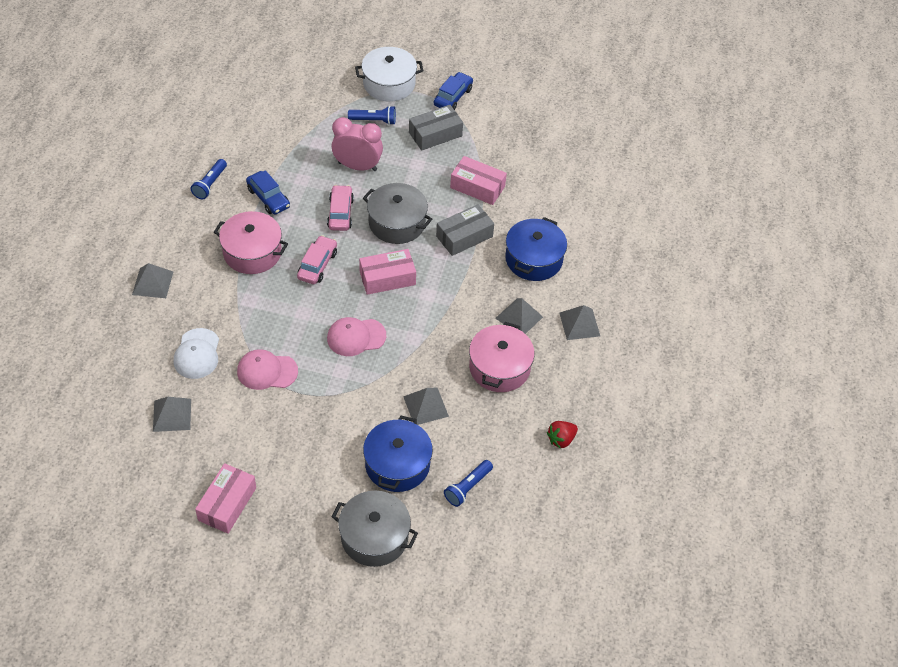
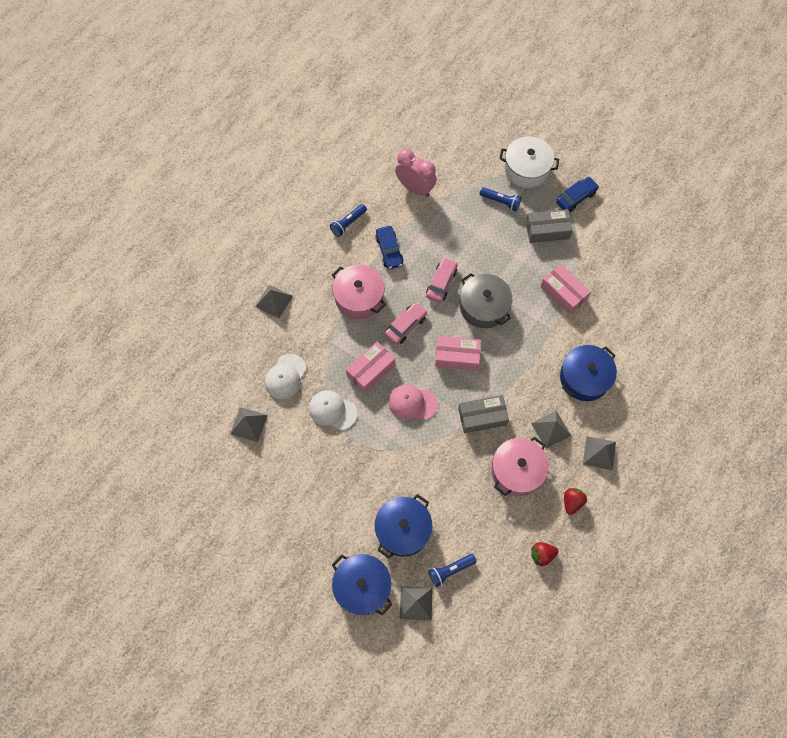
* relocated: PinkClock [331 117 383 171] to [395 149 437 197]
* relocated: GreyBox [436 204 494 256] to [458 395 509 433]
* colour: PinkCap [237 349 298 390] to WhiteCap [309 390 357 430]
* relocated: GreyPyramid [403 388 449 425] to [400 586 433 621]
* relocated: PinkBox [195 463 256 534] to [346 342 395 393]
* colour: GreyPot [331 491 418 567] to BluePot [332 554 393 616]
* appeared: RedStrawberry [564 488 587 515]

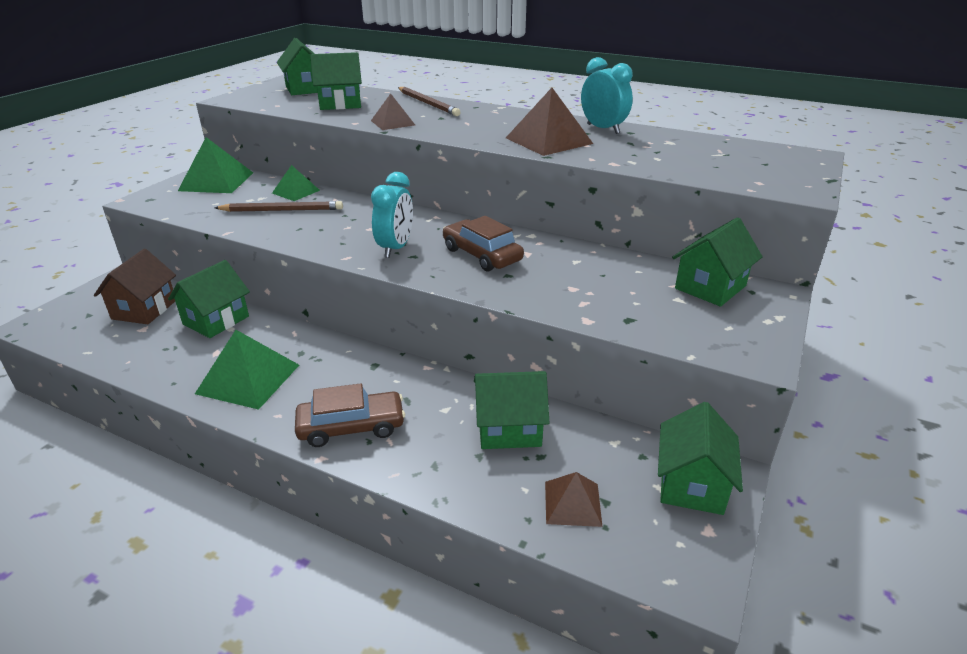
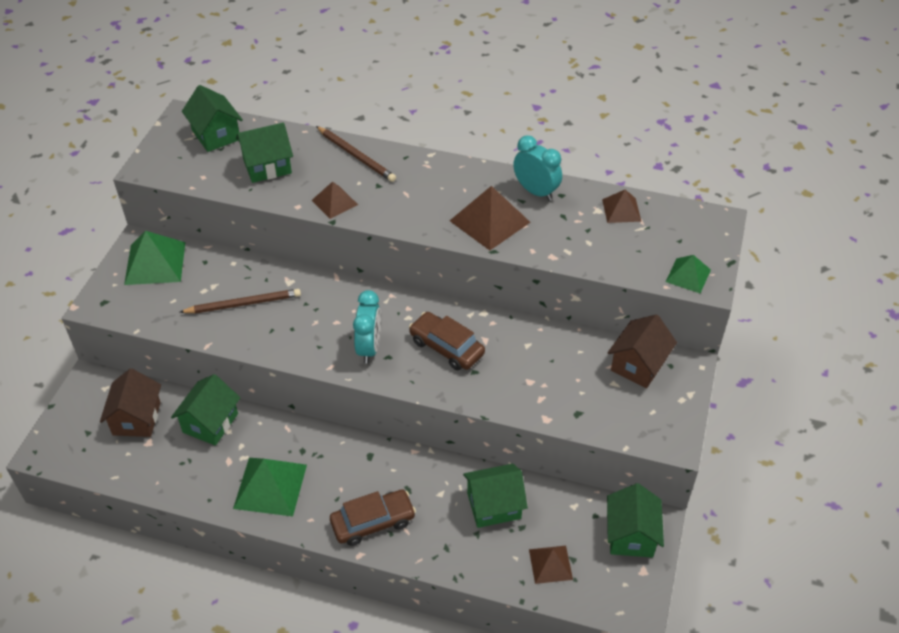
* relocated: GreenPyramid [272 165 320 201] to [665 255 711 293]
* colour: GreenHouse [672 217 763 307] to BrownHouse [607 314 677 388]
* appeared: BrownPyramid [602 190 642 223]

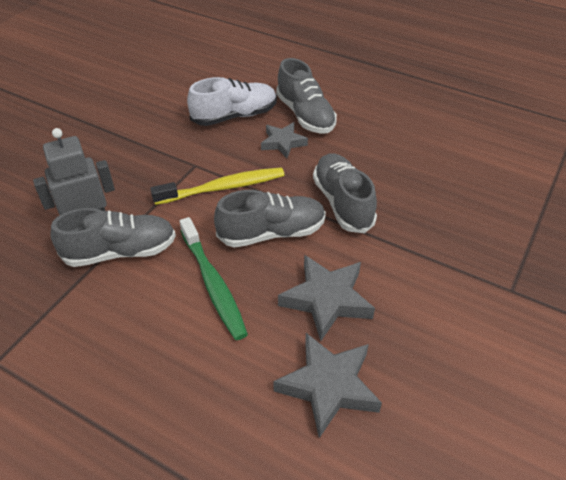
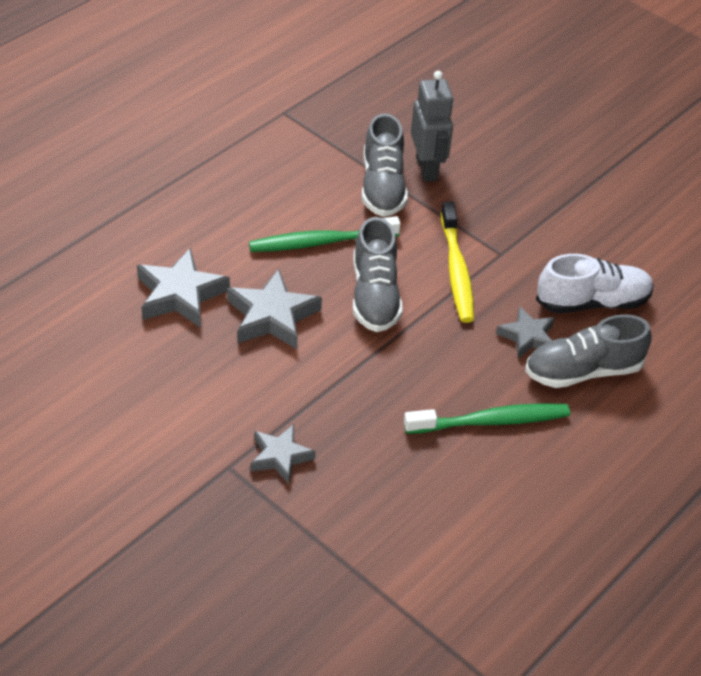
* spun: WhiteShoe [187 77 277 126] = [536 254 654 313] 90 degrees counterclockwise
* missing: GreyShoe [313 153 377 233]
* appeared: GreenToothbrush [404 403 570 434]
* appeared: GreyStar [251 424 316 484]

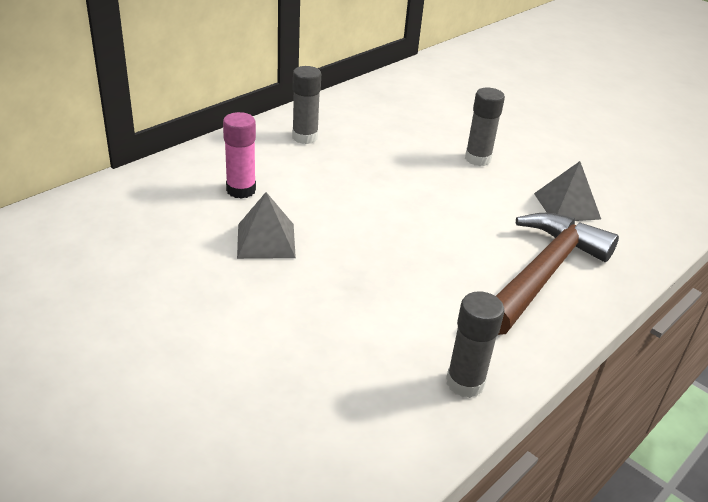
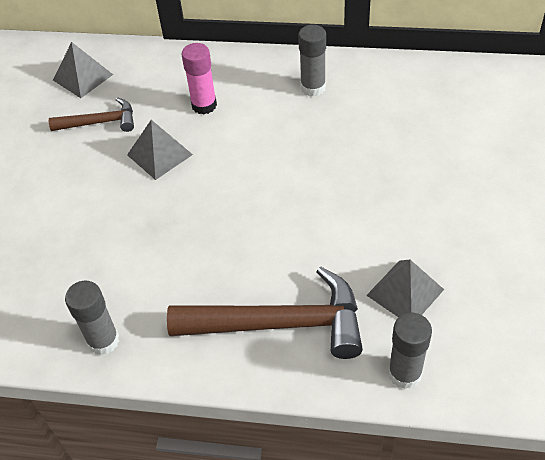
* relocated: GreyGlueStick [465 88 505 166] to [388 313 432 389]
* appeared: GreyPyramid [53 42 113 98]
* appeared: BrownHammer [49 97 134 132]

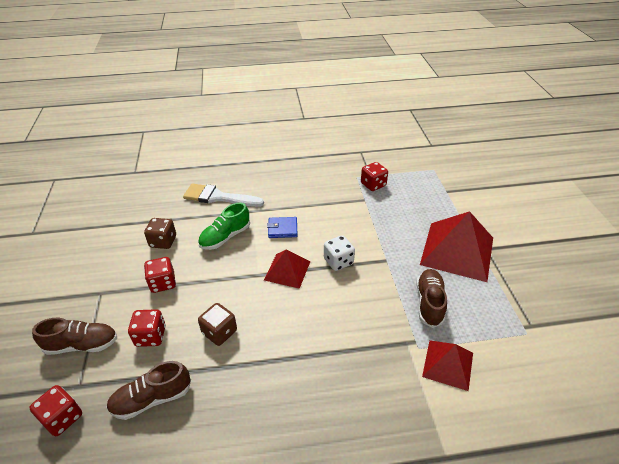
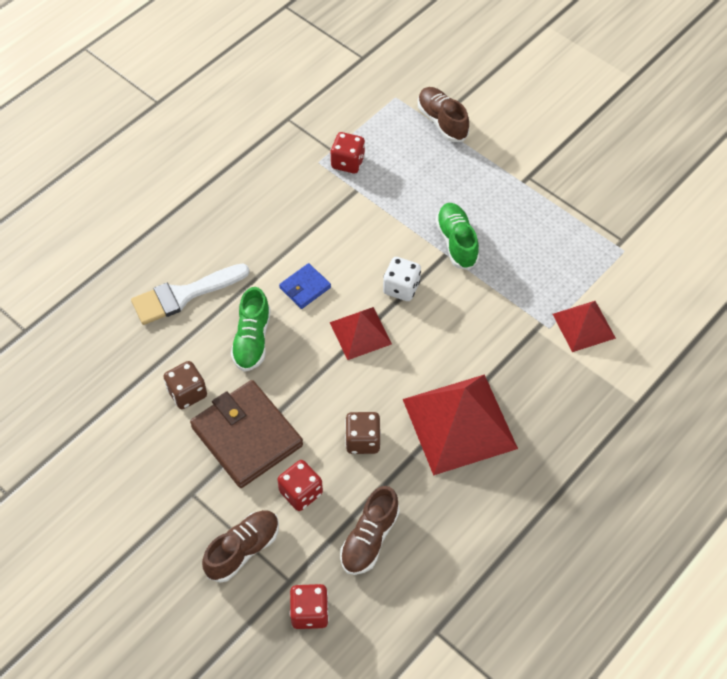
* relocated: RedPyramid [420 211 493 282] to [403 374 518 476]
* exchanged: RedDice [144 257 176 293] to BrownWallet [190 380 303 488]
* relocated: BrownShoe [416 269 447 328] to [418 87 469 142]
* appeared: GreenShoe [436 203 479 270]

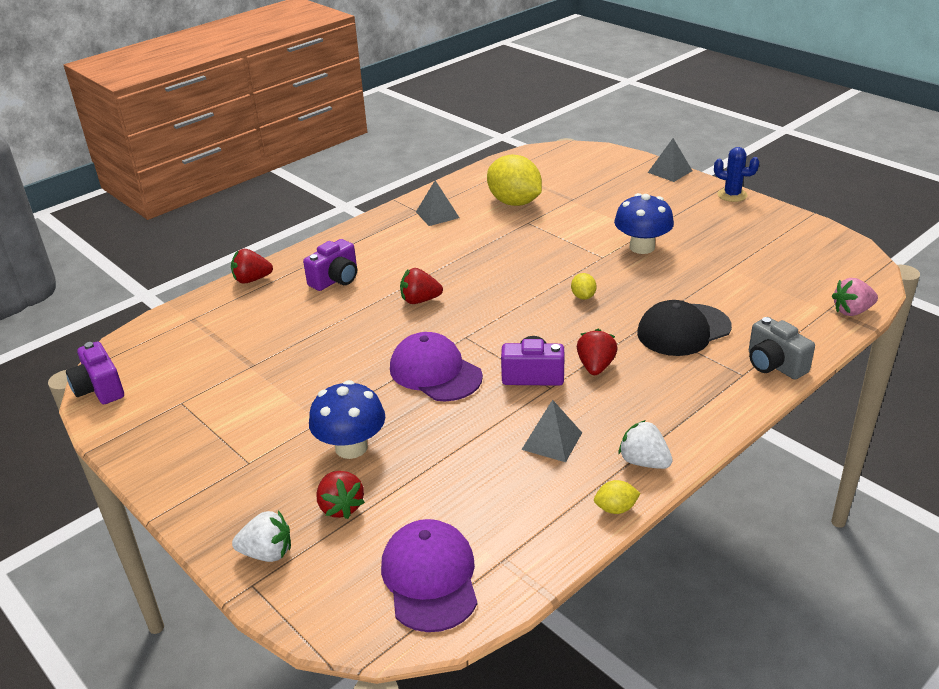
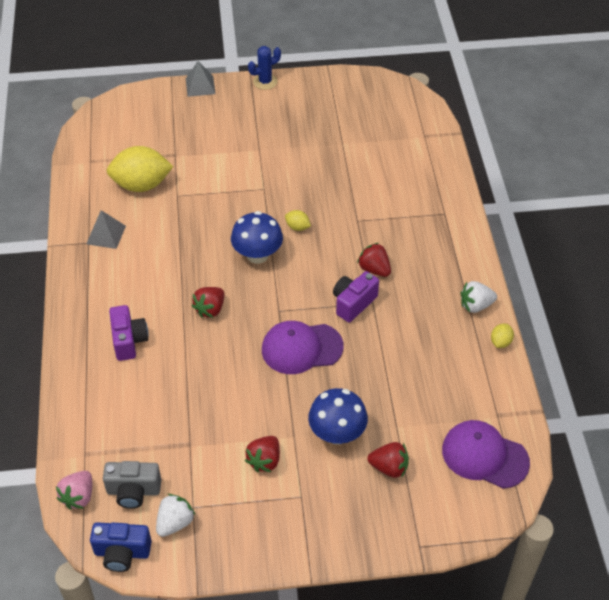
* relocated: BlueMushroom [614 193 674 254] to [231 211 283 264]
* relocated: RedStrawberry [231 249 273 284] to [245 436 280 472]
* relocated: PinkStrawberry [832 278 878 316] to [56 471 92 510]
* missing: BlackCap [637 300 732 356]
* relocated: GreyCamera [749 317 815 380] to [103 461 161 509]
* colour: PurpleCamera [66 342 124 404] to BlueCamera [90 522 152 572]
* missing: GreyPyramid [521 400 582 462]
* relocated: WhiteStrawberry [232 511 291 562] to [156 494 195 537]

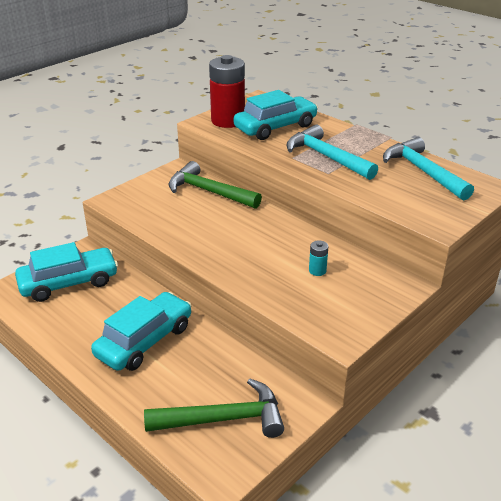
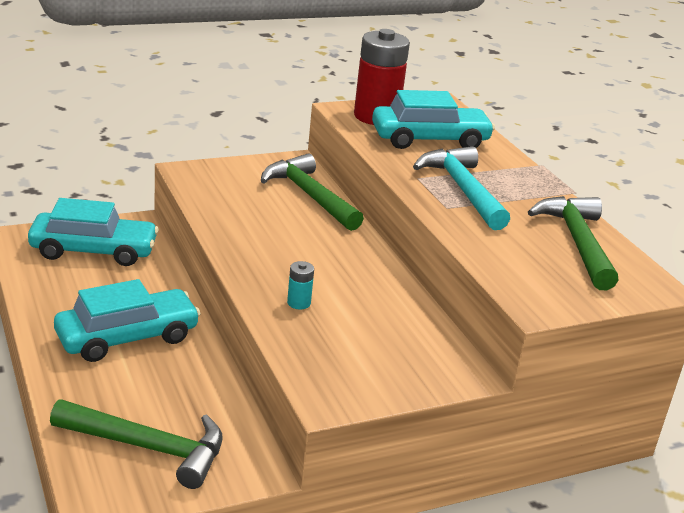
* colour: TurquoiseHammer [383 137 474 201] to GreenHammer [528 196 618 290]
* relocated: TurquoiseBattery [309 240 328 276] to [287 261 314 310]

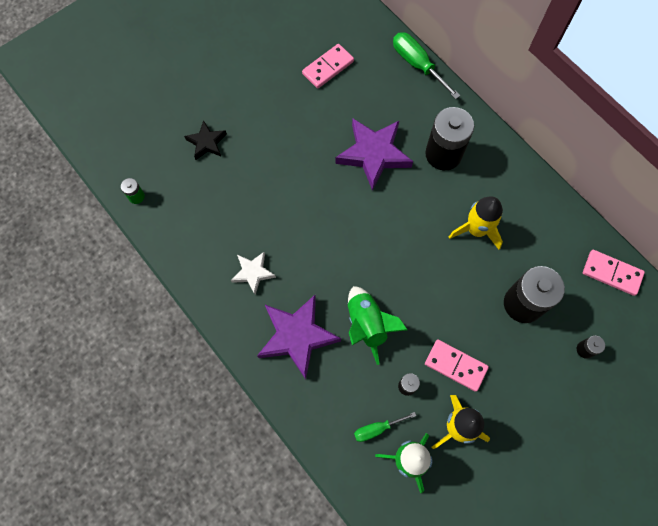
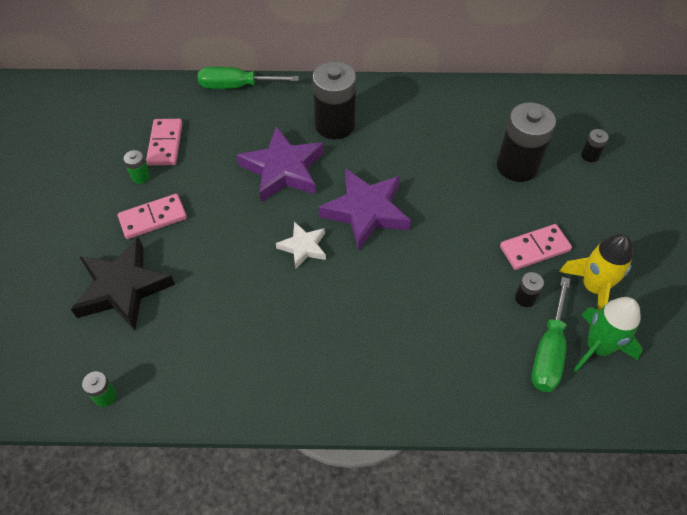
* size: BlackStar [184 120 227 160] = [71 238 175 330] x1.82
* missing: YellowRocket [449 196 503 249]
* relocated: PinkDomino [583 250 645 296] to [118 194 187 239]
* relocated: WhiteStar [231 252 276 295] to [276 222 326 270]
* missing: GreenRocket [348 286 408 365]
* relocated: PurpleStar [257 295 341 379] to [318 169 411 251]
* size: GreenScrewdriver [354 412 416 442] = [532 277 570 392] x1.68
* appeared: GreenBattery [124 150 150 184]

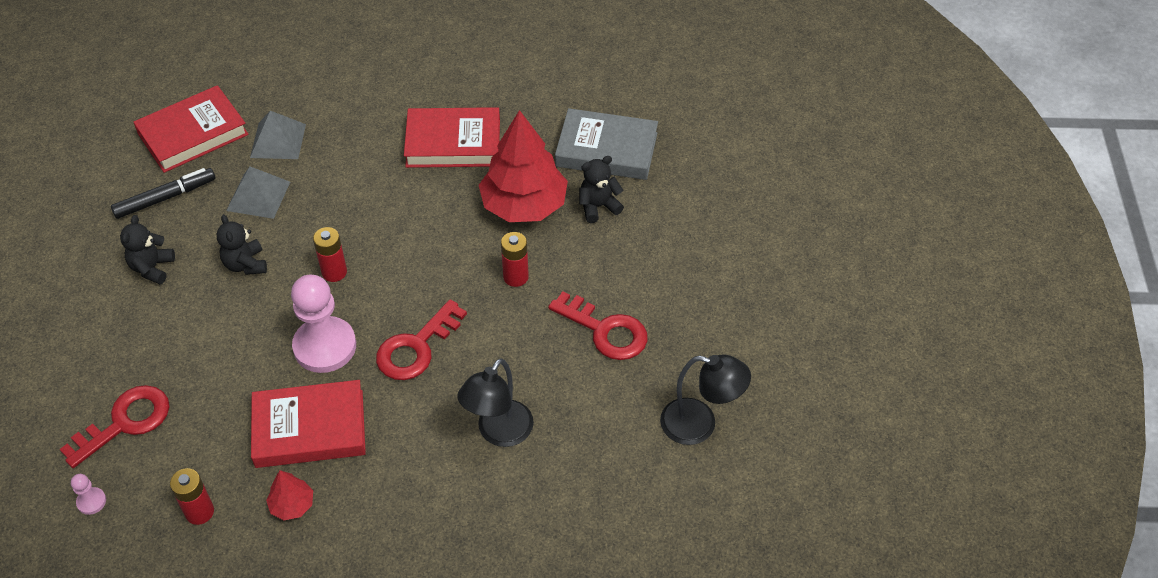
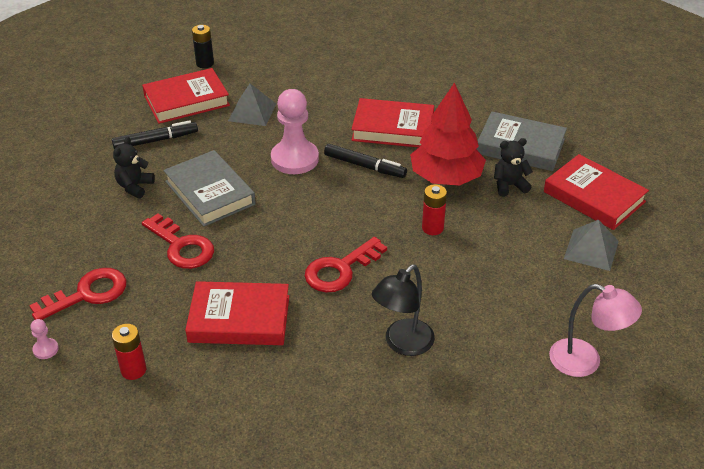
* relocated: GreyPyramid [226 166 290 219] to [564 219 619 271]
* exchanged: BlackTeddyBear [217 214 267 275] to GreyBook [163 150 256 227]
* missing: RedBattery [313 227 347 282]
* relocated: PinkPawn [291 274 356 373] to [271 89 319 174]
* relocated: RedKey [548 292 648 360] to [142 214 214 269]
* colour: BlackLamp [660 354 751 445] to PinkLamp [549 284 642 377]
* missing: RedTree [266 470 313 520]
* appeared: BlackBattery [192 25 214 68]
* appeared: BlackMarker [324 144 407 178]
* appeared: RedBook [544 154 649 230]

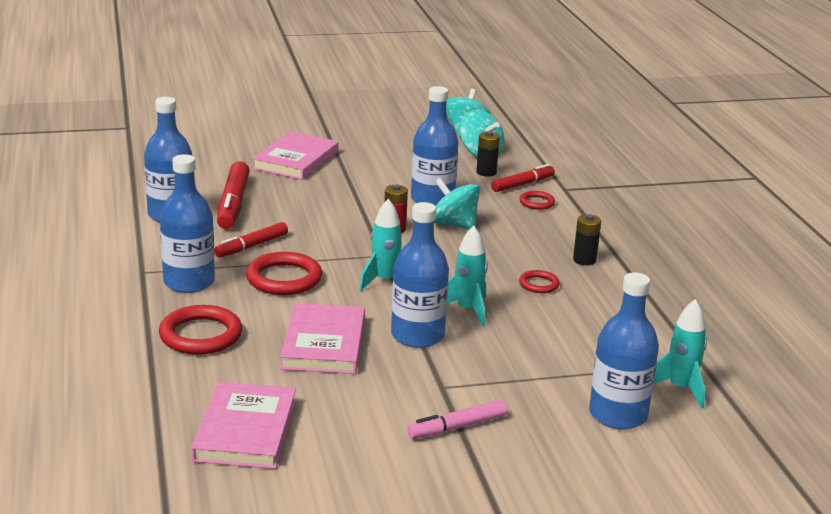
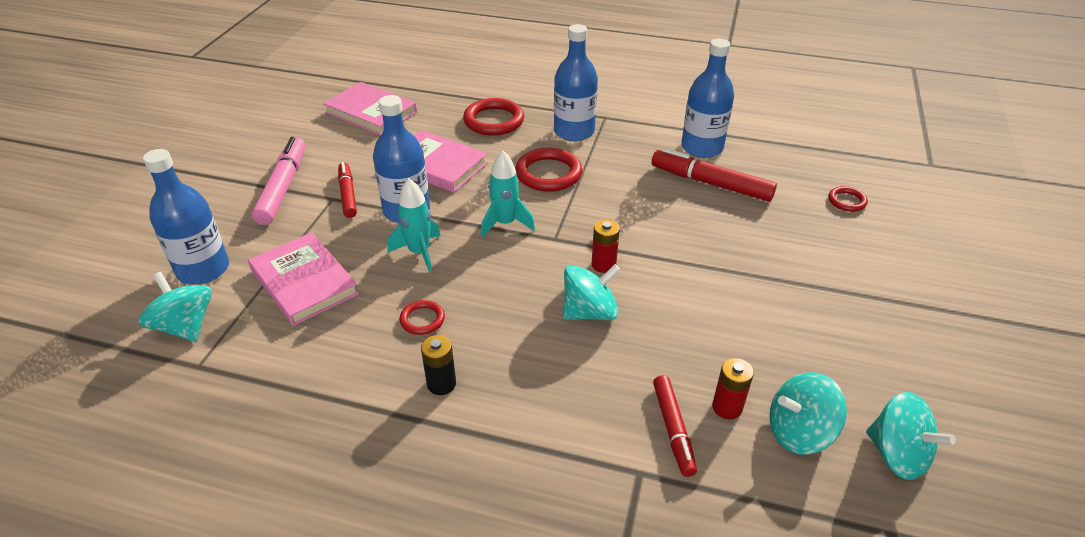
* missing: BlueBottle [411 86 458 206]
* relocated: PinkBook [252 131 339 180] to [248 232 359 326]
* colour: BlackBattery [476 131 500 176] to RedBattery [712 358 754 419]
* relocated: RedRing [520 191 555 210] to [828 186 868 212]
* relocated: RedMarker [214 222 288 258] to [338 162 357 218]
* exchanged: TurquoiseRocket [654 299 707 408] to TurquoiseSpinningTop [138 272 212 342]
* size: PinkMarker [407 400 507 439] = [252 137 305 225] x1.57

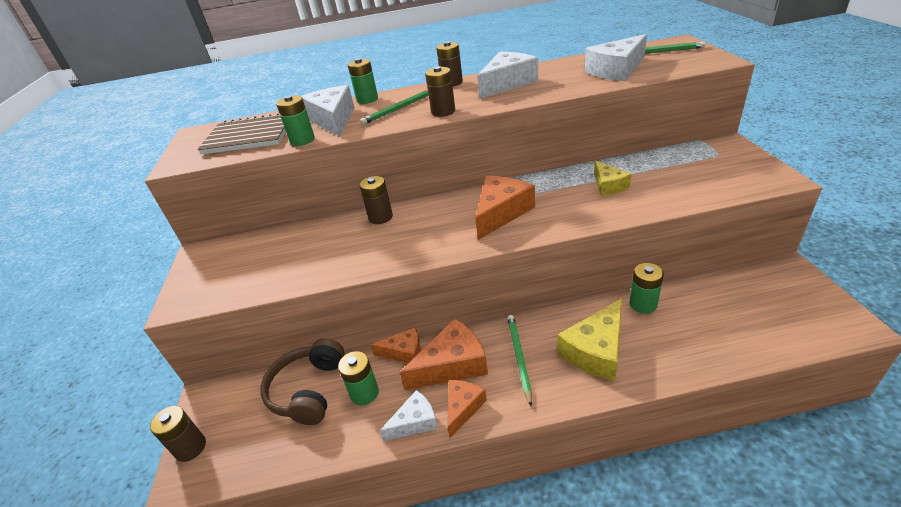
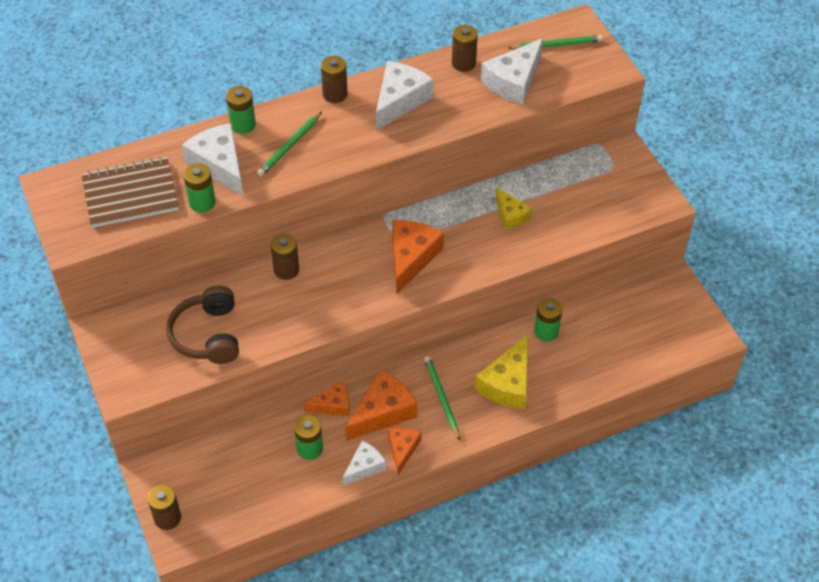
* relocated: BrownBattery [425 66 455 117] to [452 25 478 72]
* relocated: BrownHeadphones [260 338 345 425] to [166 286 239 364]

